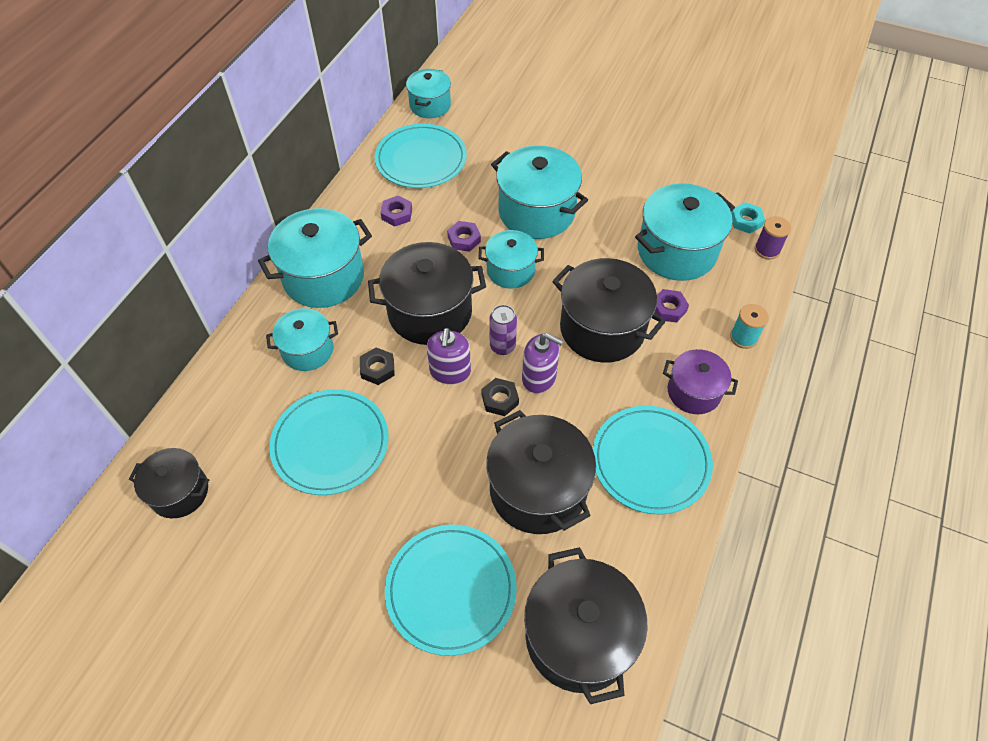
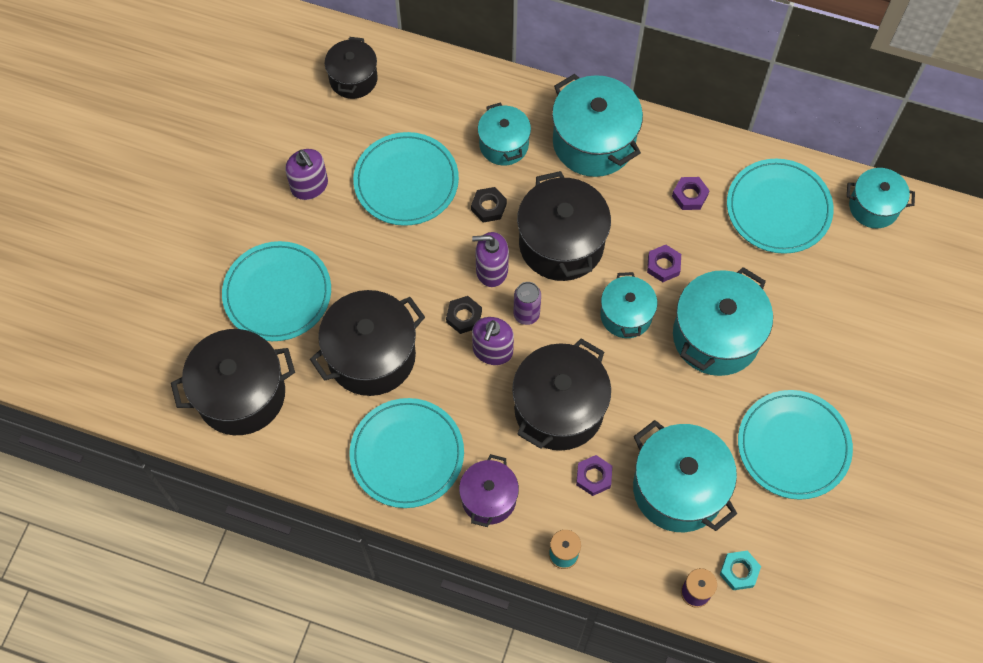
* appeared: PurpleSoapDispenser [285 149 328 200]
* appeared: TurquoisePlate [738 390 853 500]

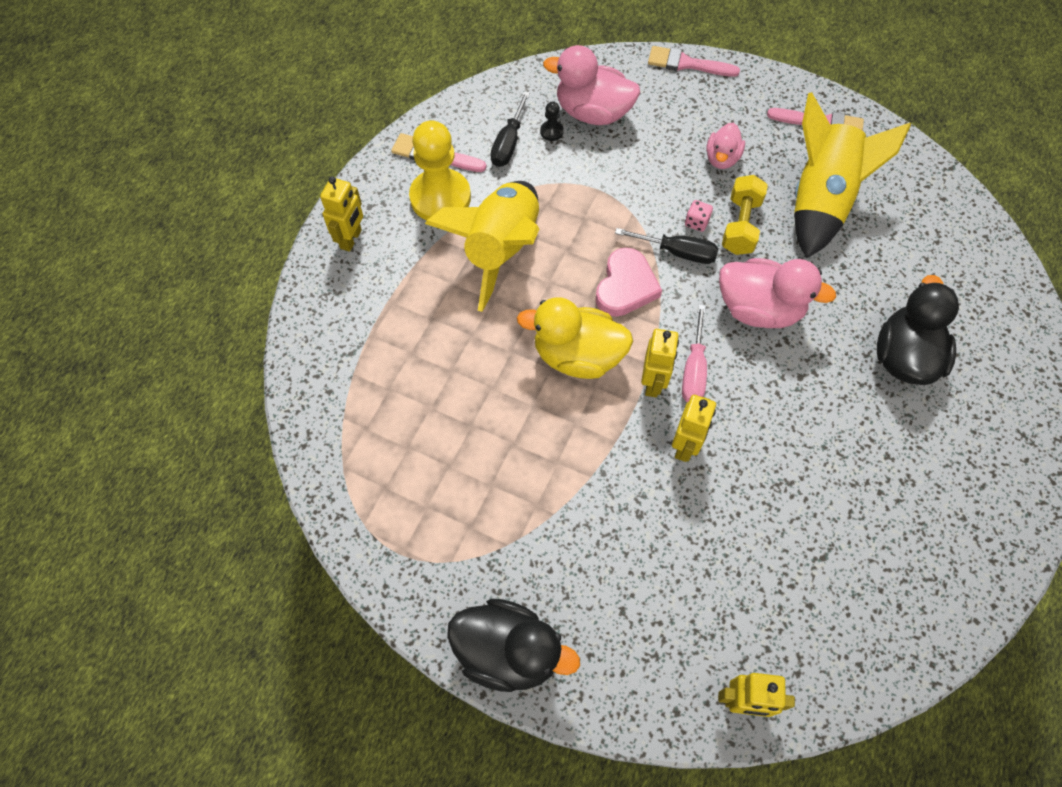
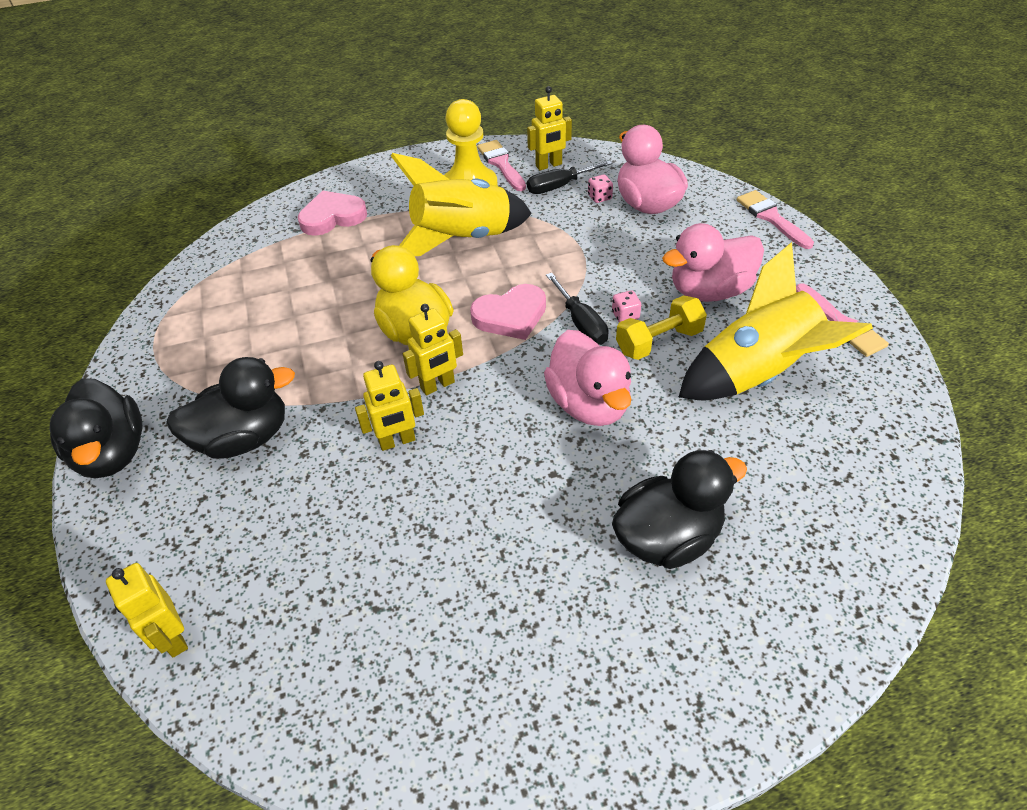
* exchanged: BlackPawn [540 102 564 141] to PinkDice [588 174 613 203]
* size: PinkDuck [706 123 745 169] = [662 223 764 302] x1.74
* relocated: YellowRobot [320 176 363 252] to [527 86 572 170]
* missing: PinkScrewdriver [682 304 707 402]
* appeared: PinkHeart [298 190 367 236]
* appeared: BlackDuck [166 357 295 459]

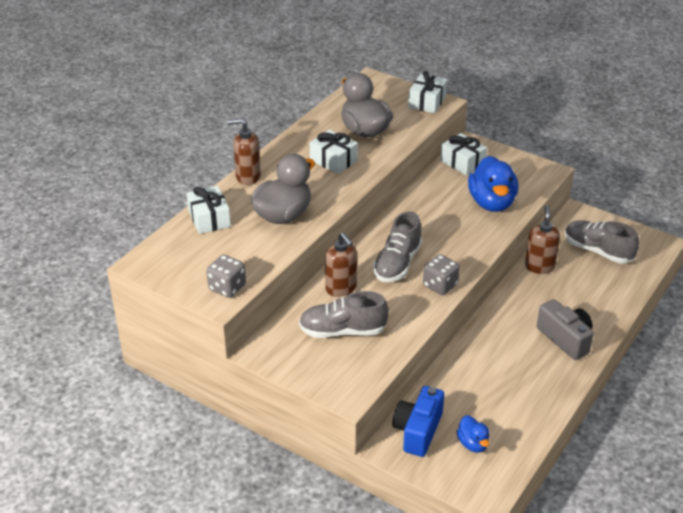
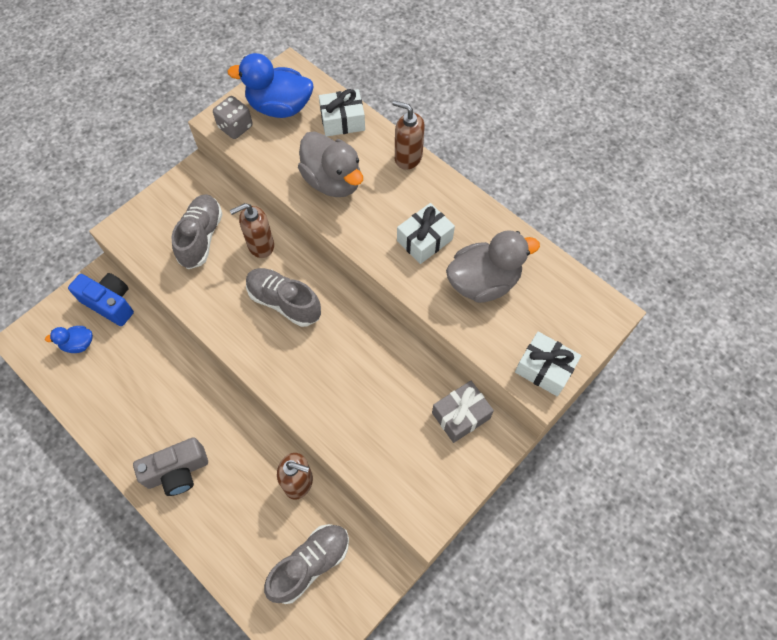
* spun: BrownSoapDispenser [227 118 261 185] = [392 100 425 170] 75 degrees counterclockwise
* colour: WhiteGift [440 133 487 176] to GreyGift [432 381 494 443]
* relocated: BlueDuck [468 156 518 212] to [227 53 313 118]
* missing: GreyDice [423 254 460 295]

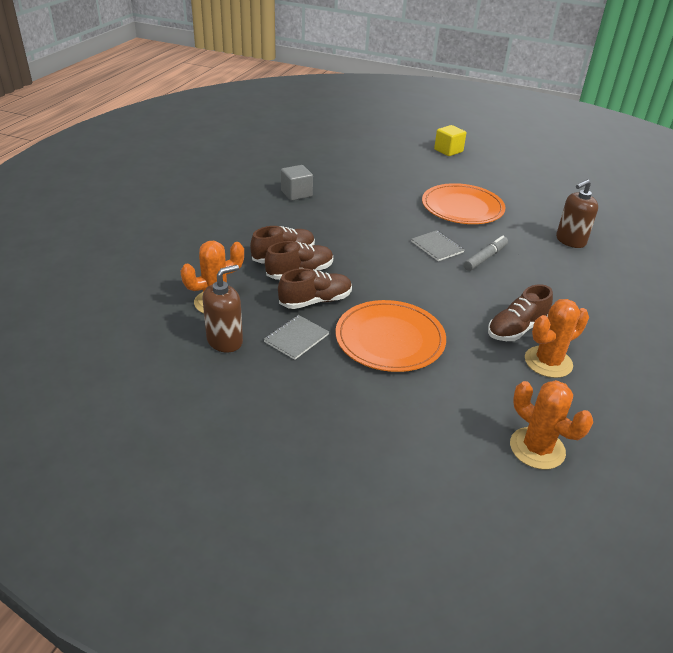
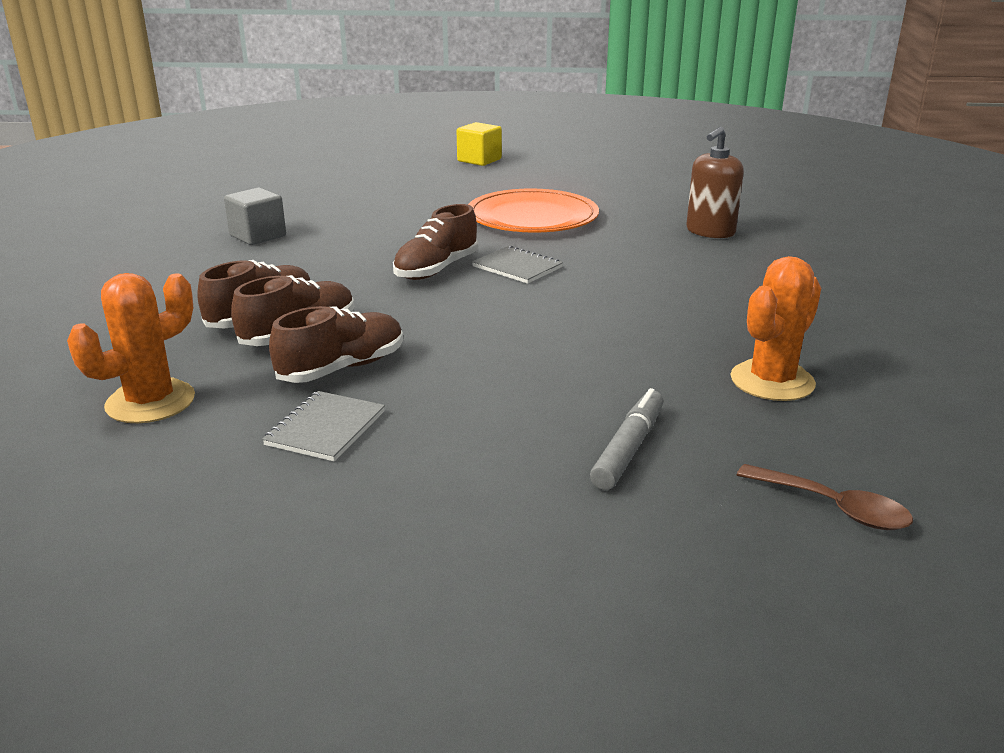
* relocated: GreyMarker [464 236 508 271] to [590 388 663 490]
* missing: BrownSoapDispenser [202 265 243 352]
* relocated: BrownShoe [488 284 553 341] to [393 204 478 280]
* missing: OrangePlate [335 300 446 372]
* exchanged: OrangeCactus [510 380 593 469] to BrownSpoon [737 464 913 530]

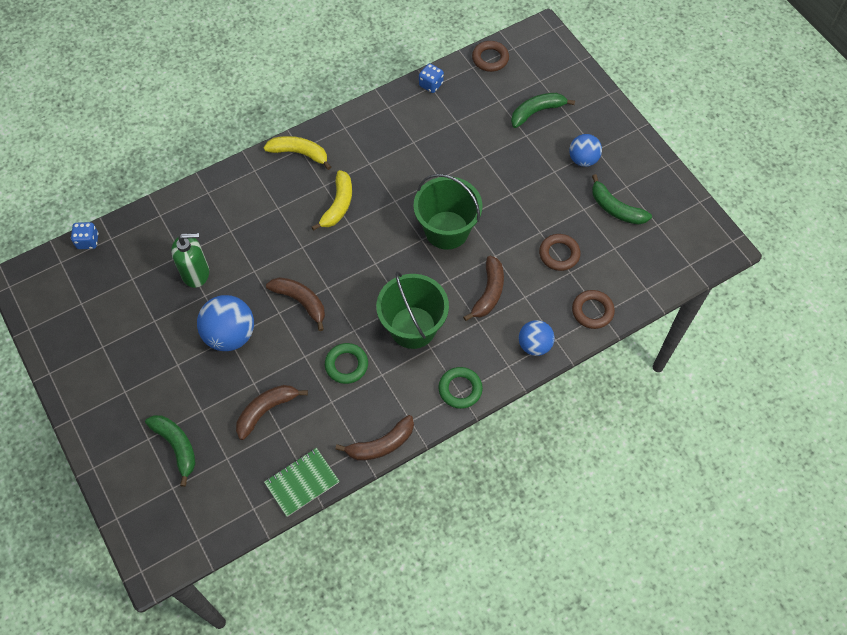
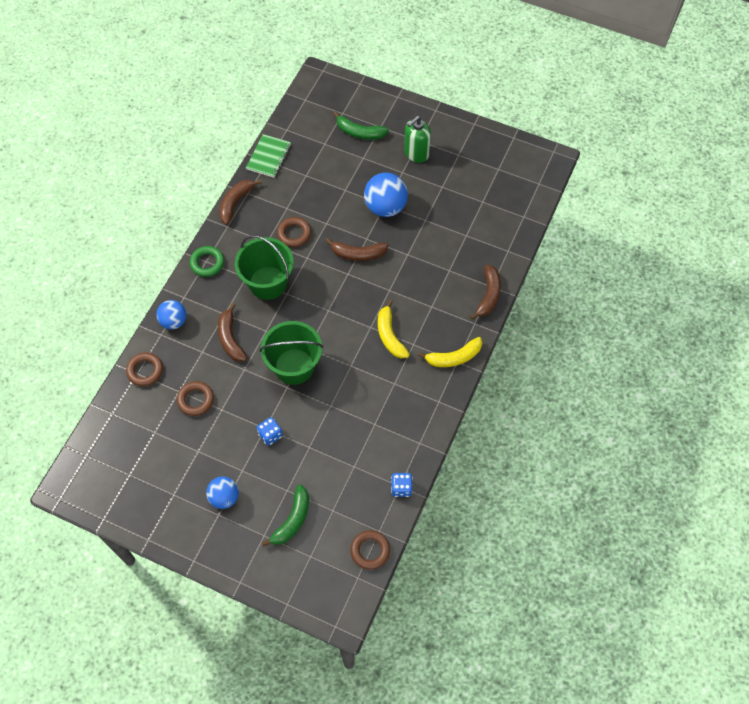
* missing: GreenBanana [592 174 652 225]
* relocated: BlueDice [71 222 99 249] to [257 417 283 446]
* relocated: GreenSoapDispenser [171 233 209 288] to [404 116 431 163]
* colour: GreenRing [325 343 368 384] to BrownRing [277 217 311 247]
* relocated: BrownBanana [236 385 308 440] to [470 265 501 320]

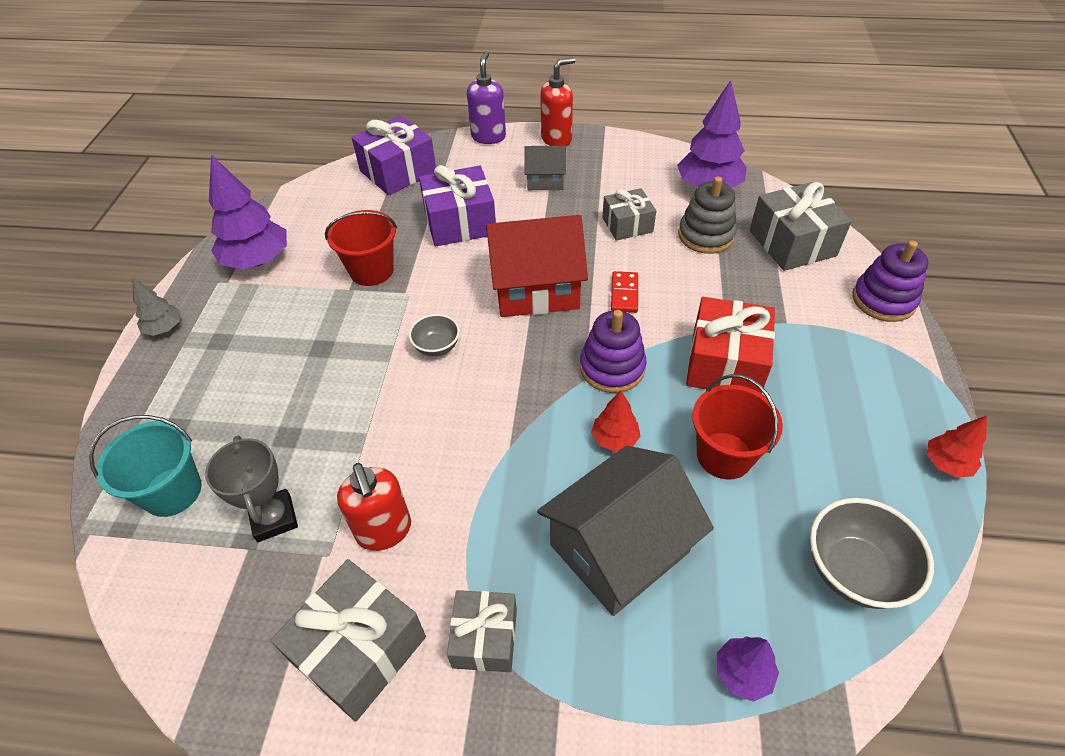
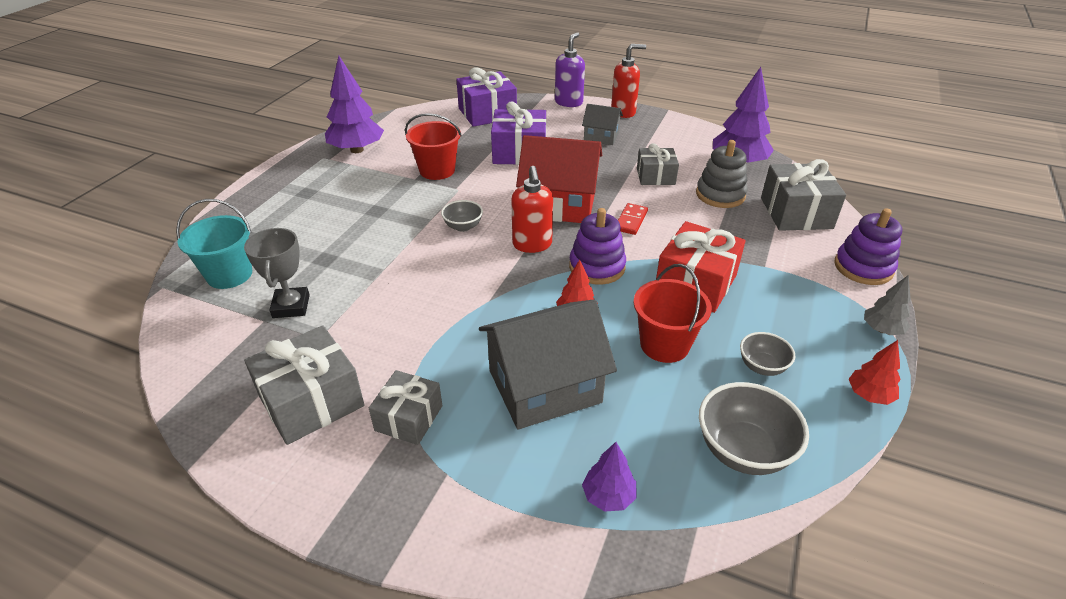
* relocated: GreyTree [132 278 181 336] to [864 275 911 335]
* relocated: RedSoapDispenser [337 463 411 551] to [511 166 553 253]
* appeared: GreyBowl [740 332 795 376]

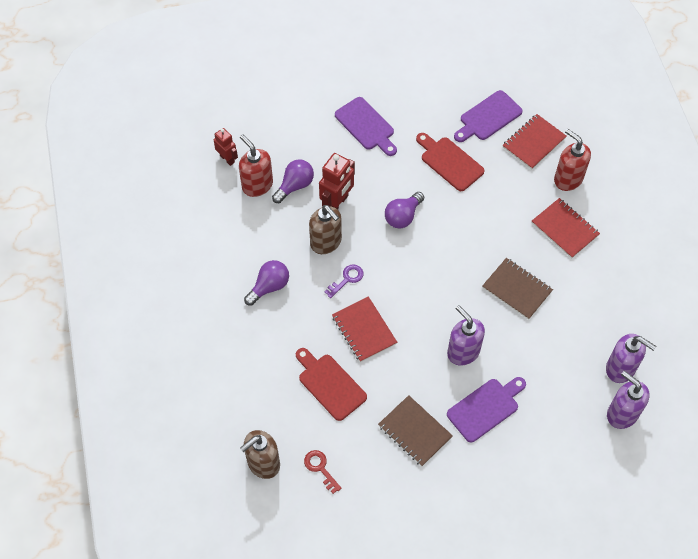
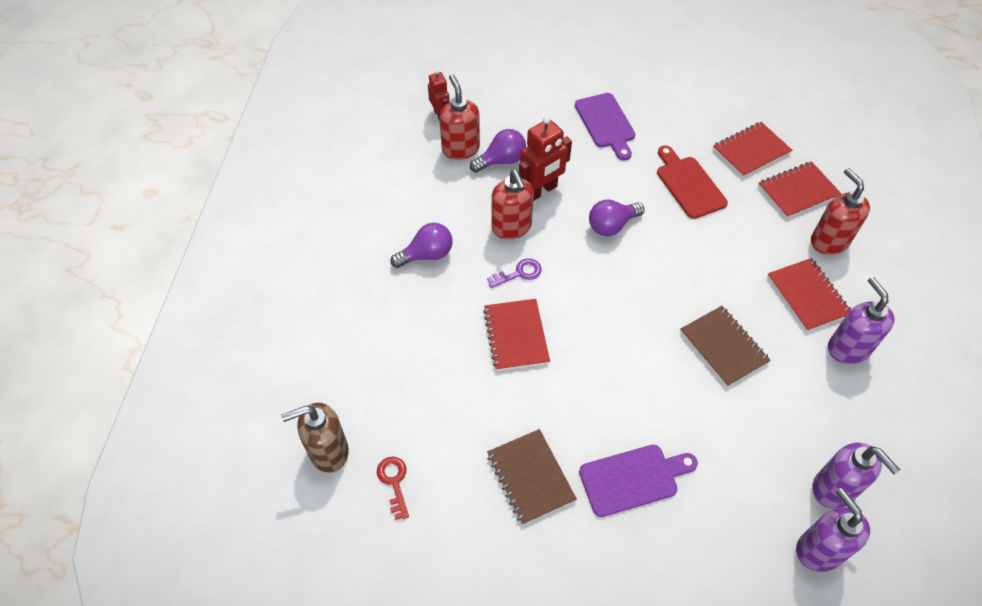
* exchanged: PurpleCuttingBoard [454 90 523 142] to RedNotebook [713 122 792 178]
* colour: BrownSoapDispenser [309 205 342 254] to RedSoapDispenser [491 170 534 239]
* relocated: PurpleSoapDispenser [447 305 485 366] to [828 277 895 364]
* missing: RedCuttingBoard [296 348 367 421]

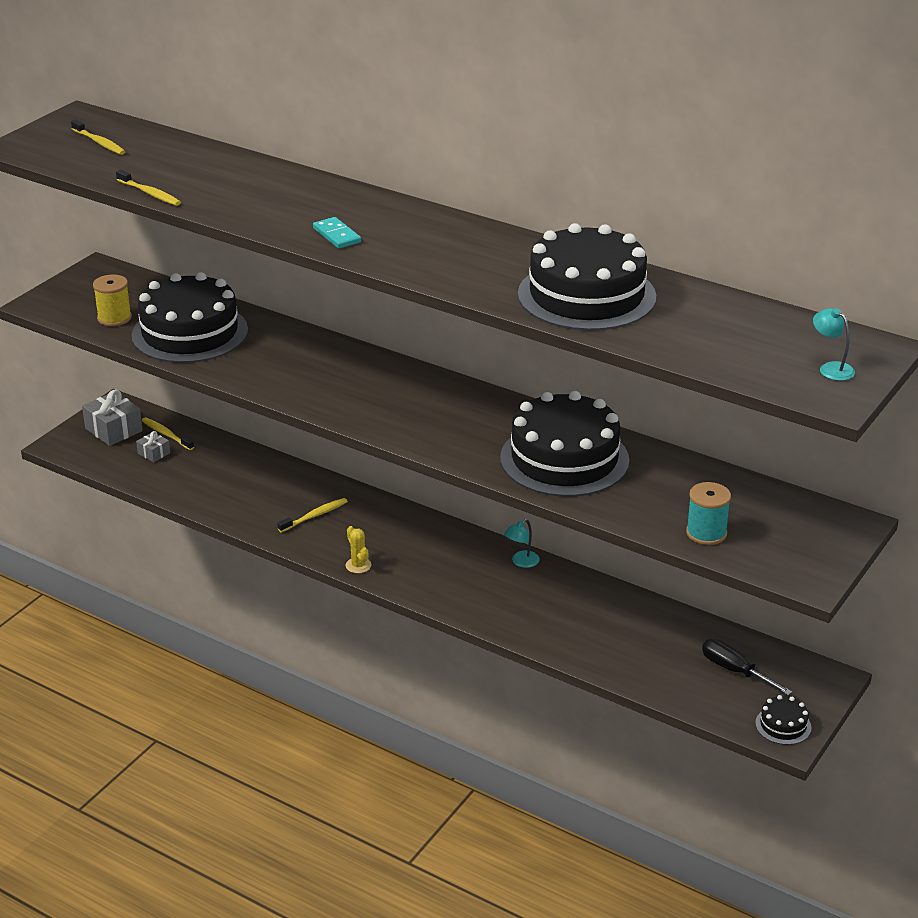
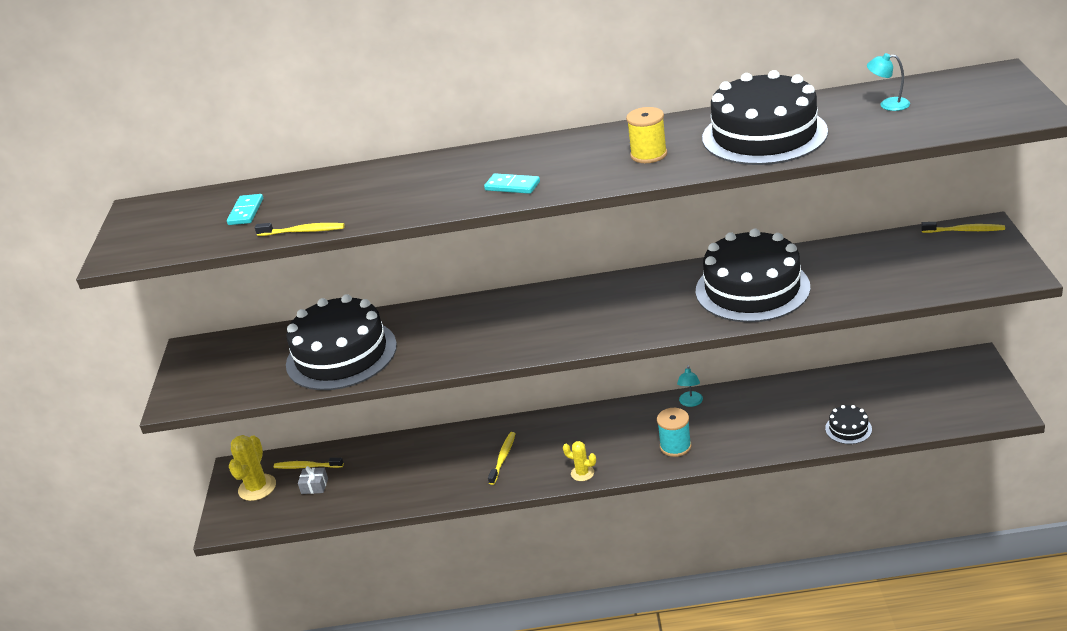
* relocated: YellowToothbrush [71 119 126 155] to [921 222 1005 233]
* relocated: YellowSpool [93 274 132 326] to [626 107 667 163]
* relocated: TurquoiseLamp [813 308 855 381] to [867 53 910 111]
* exchanged: GreyGift [82 389 143 446] to YellowCactus [229 435 276 501]
* relocated: TurquoiseSpool [686 482 731 545] to [657 408 691 457]
* missing: BlackScrewdriver [702 639 792 695]
* relocated: BlackCake [755 695 812 745] to [825 405 872 444]
* appeared: TurquoiseDomino [227 194 263 225]

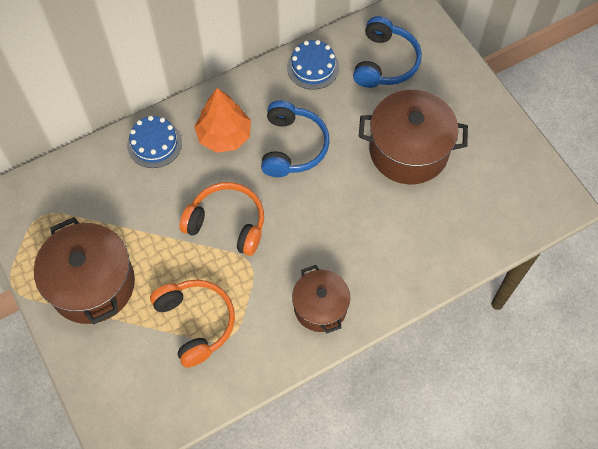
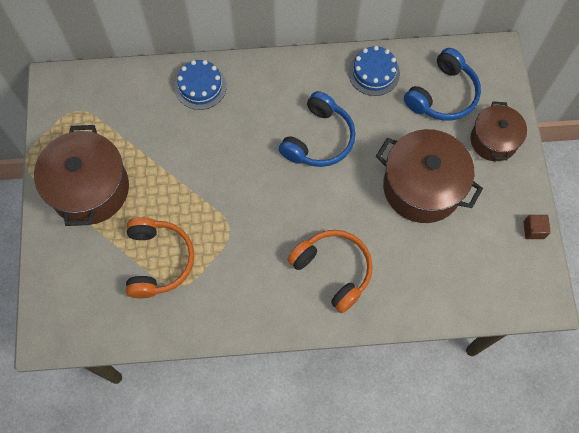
* missing: OrangeTree [194 88 251 153]
* relocated: OrangeHeadphones [179 182 264 256] to [287 230 373 313]
* relocated: BrownPot [292 265 350 333] to [471 101 527 161]
* appeared: BrownCube [523 215 551 239]

